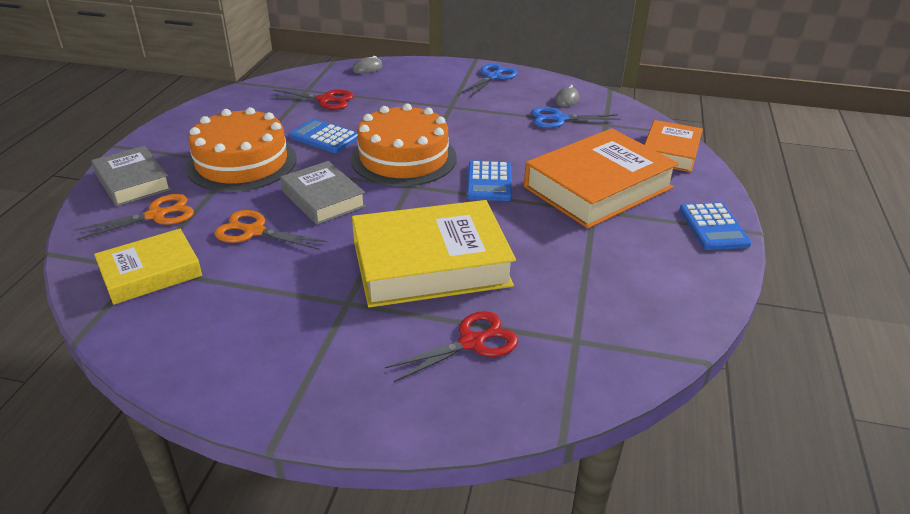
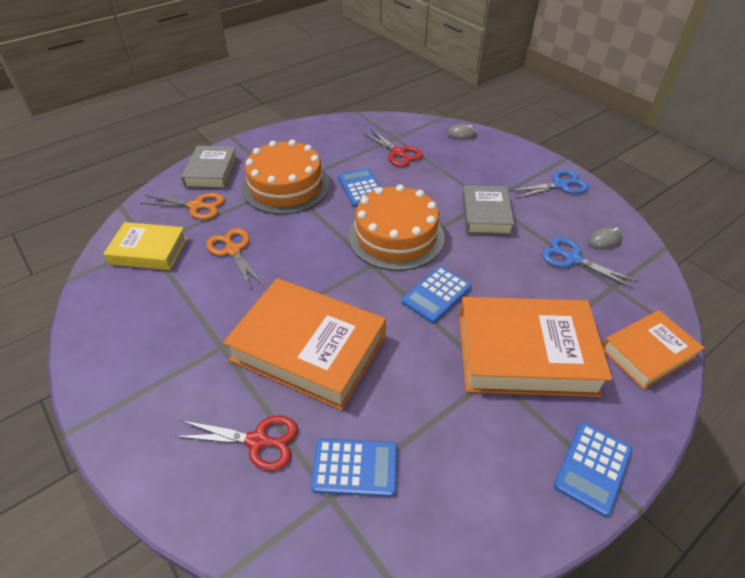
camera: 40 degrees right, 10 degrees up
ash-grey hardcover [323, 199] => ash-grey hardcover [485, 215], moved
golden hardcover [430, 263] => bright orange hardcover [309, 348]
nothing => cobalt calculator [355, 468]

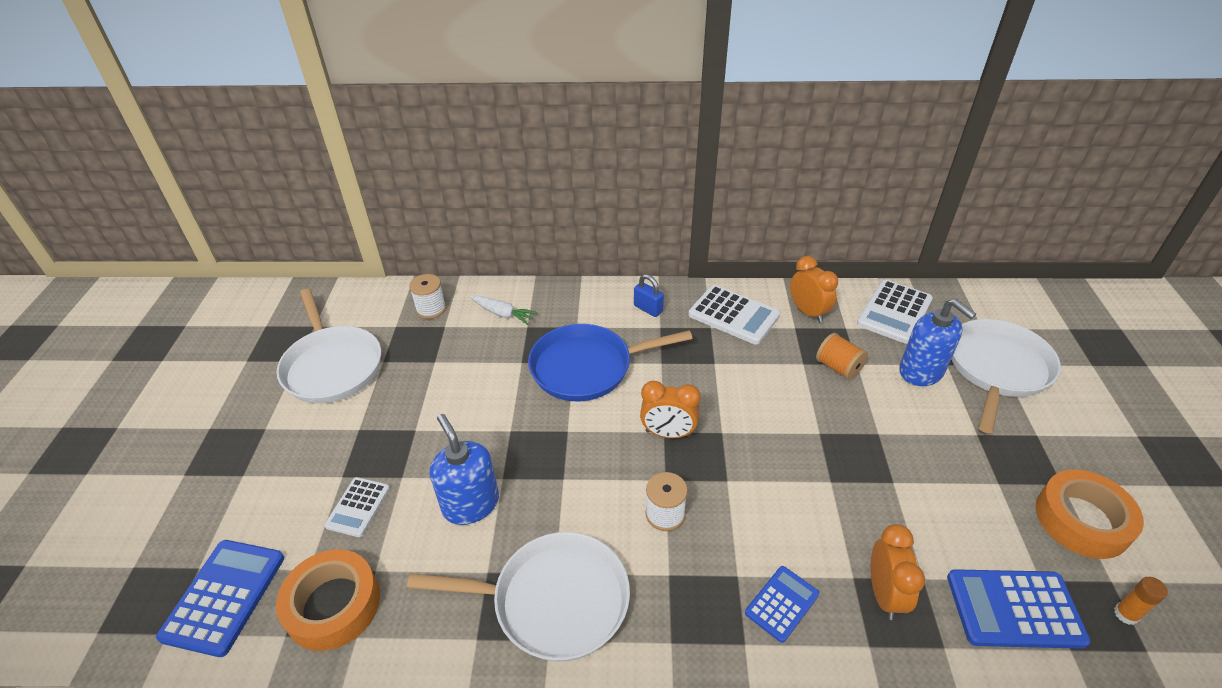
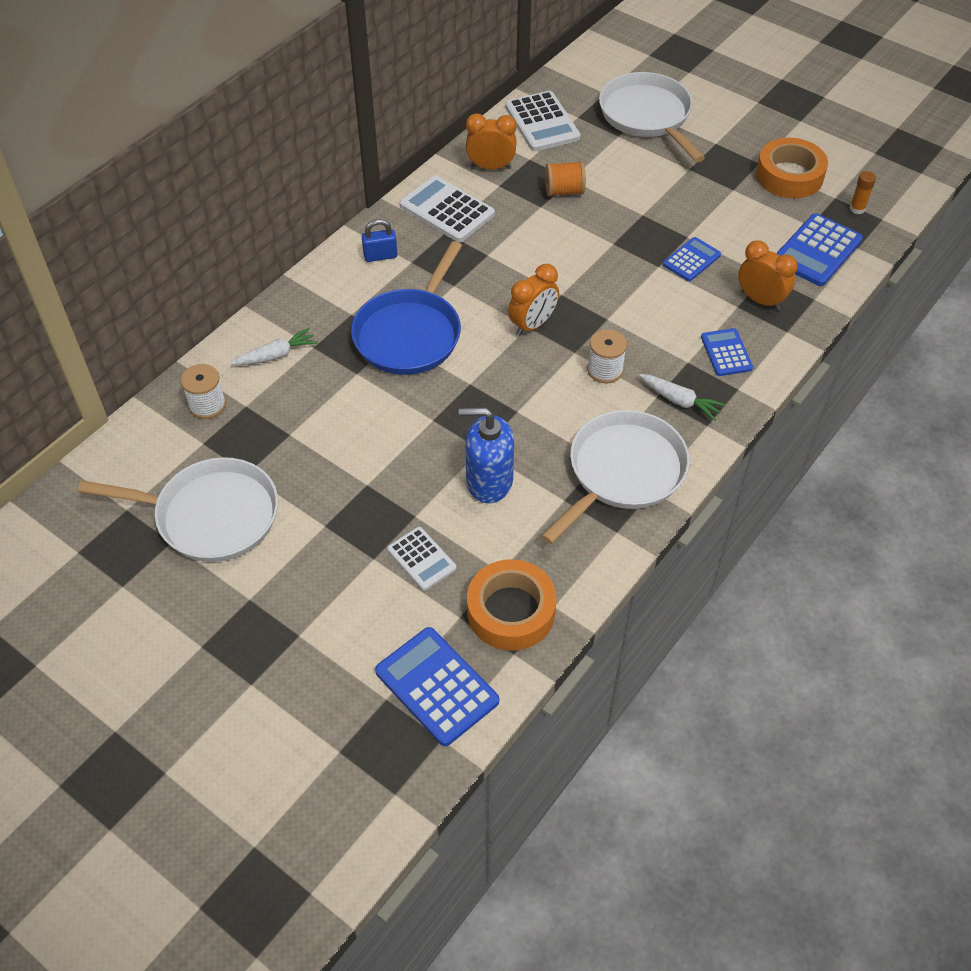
camera: 55 degrees left, 10 degrees up
pure white calculator [733, 315] => pure white calculator [447, 210], 120 degrees counterclockwise
cobalt soap dispenser [921, 372] => nothing
nothing => cobalt calculator [691, 260]
nothing => pure white carrot [680, 401]

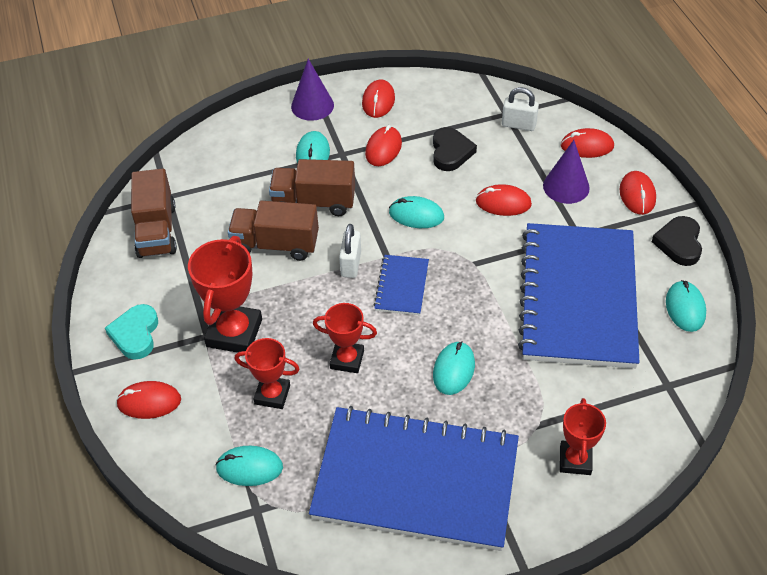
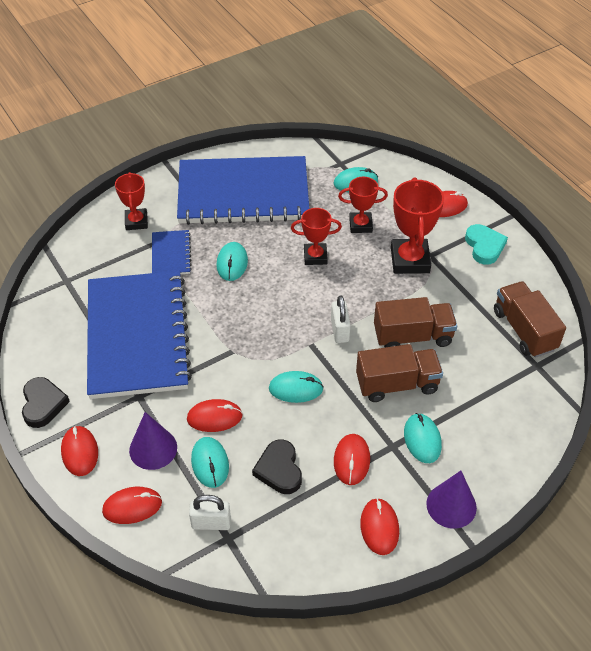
camera: 165 degrees right, 0 degrees up
cobalt exercise book [402, 286] => cobalt exercise book [171, 254], moved
aqua PC mouse [685, 308] => aqua PC mouse [210, 463], moved

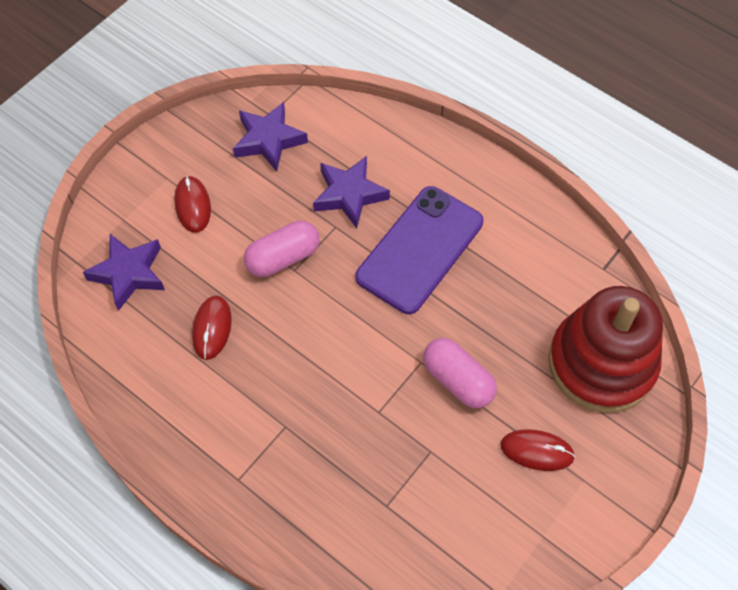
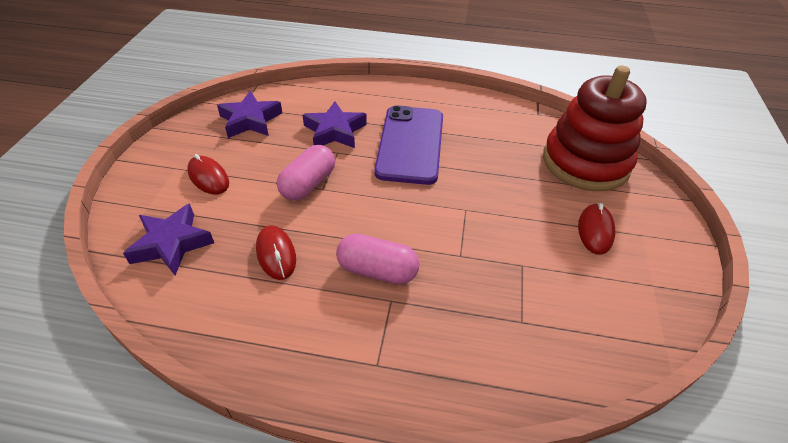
camera: 30 degrees left, 15 degrees down
pink capsule [457, 380] => pink capsule [377, 270], moved
crimson PC mouse [537, 451] => crimson PC mouse [595, 230], 60 degrees counterclockwise

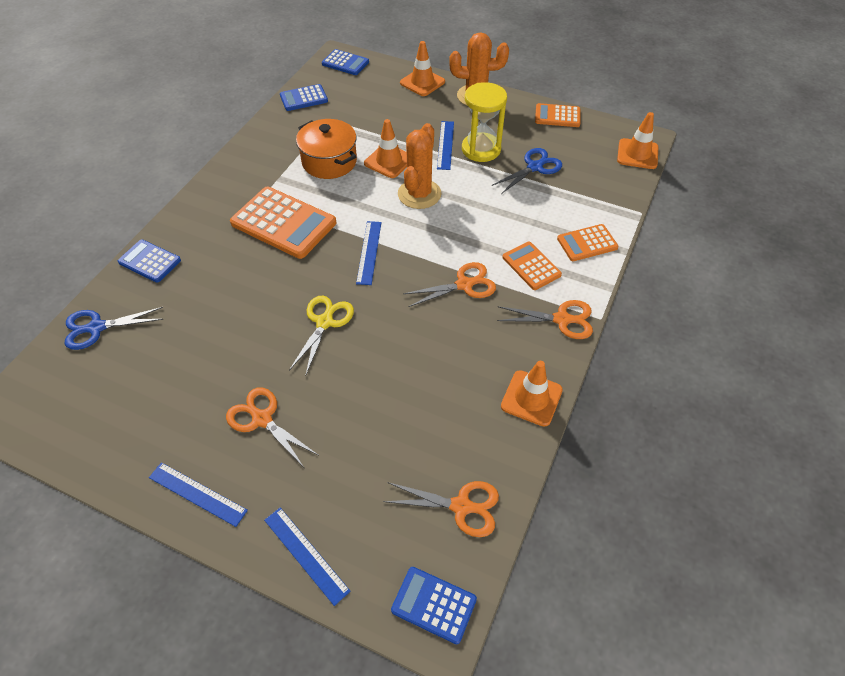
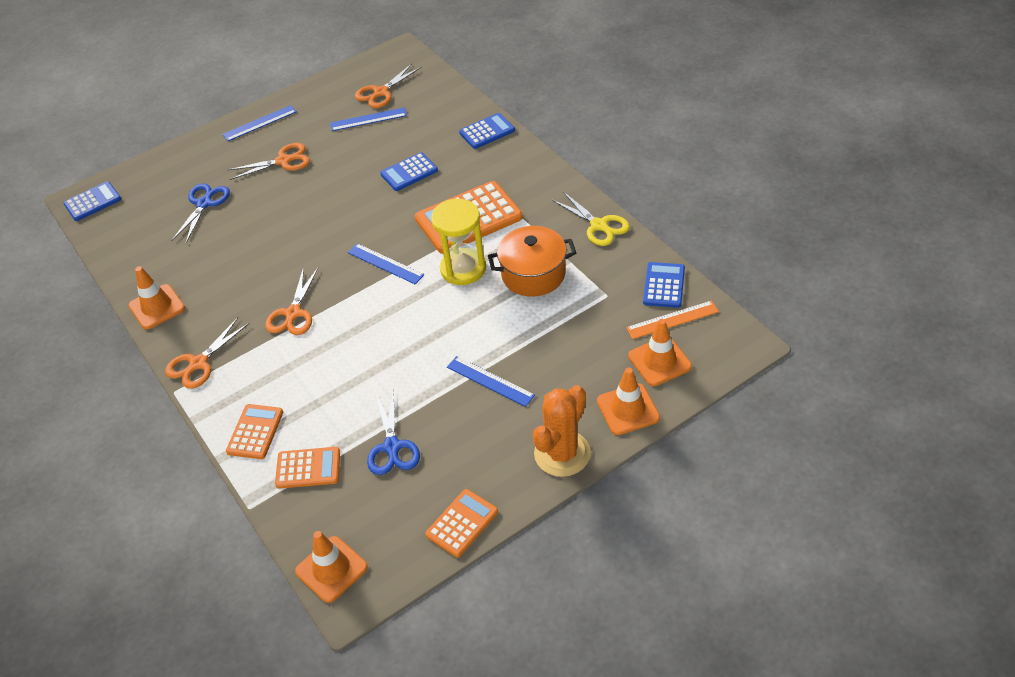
camera: 125 degrees right, 5 degrees down
cobalt calculator [345, 63] => cobalt calculator [409, 172], moved
golden sandglass [481, 149] => golden sandglass [463, 269], moved
bright orange traffic cone [389, 161] => bright orange traffic cone [659, 361], moved
bright orange prickly plant [419, 194] => nothing
bright orange calculator [531, 266] => bright orange calculator [308, 468], moved
golden shears [324, 322] => golden shears [599, 225], moved
cobalt shears [97, 328] => cobalt shears [204, 204], moved
bright orange shears [461, 506] => bright orange shears [381, 92], moved
cobalt straightedge [306, 554] => cobalt straightedge [368, 119], moved
nothing => bright orange straightedge [672, 320]

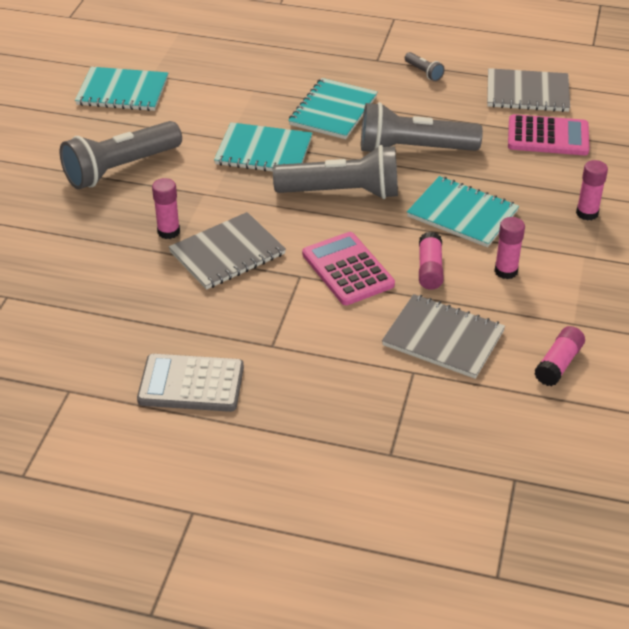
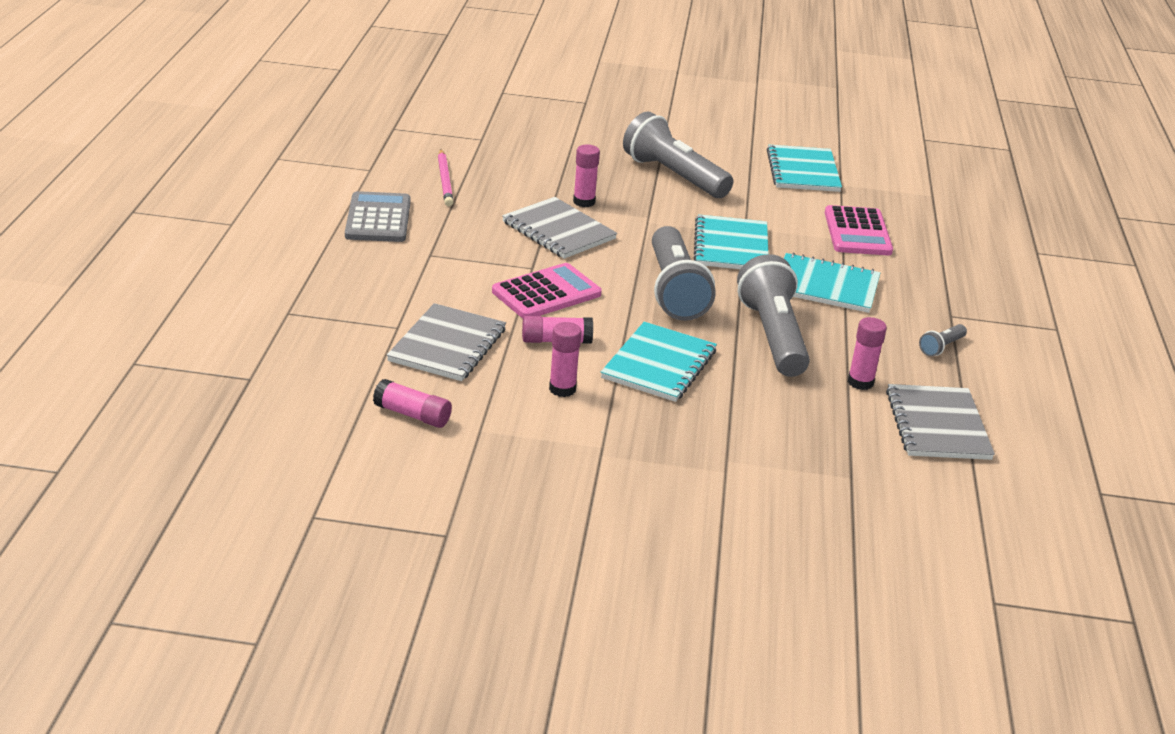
camera: 80 degrees right, 10 degrees down
pink calculator [548, 136] => pink calculator [857, 232], moved
pink glue [587, 213] => pink glue [860, 382], moved
nothing => pink wooden pencil [445, 180]

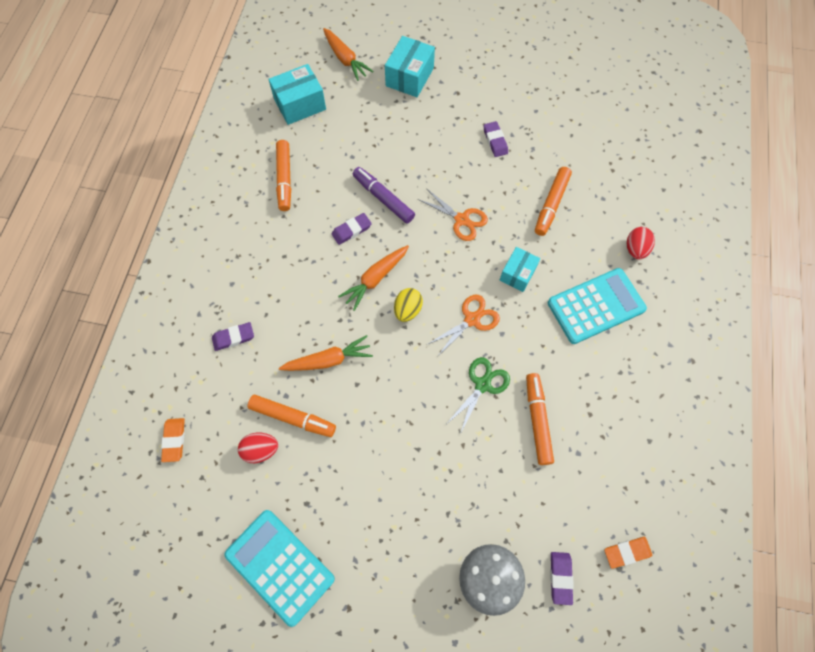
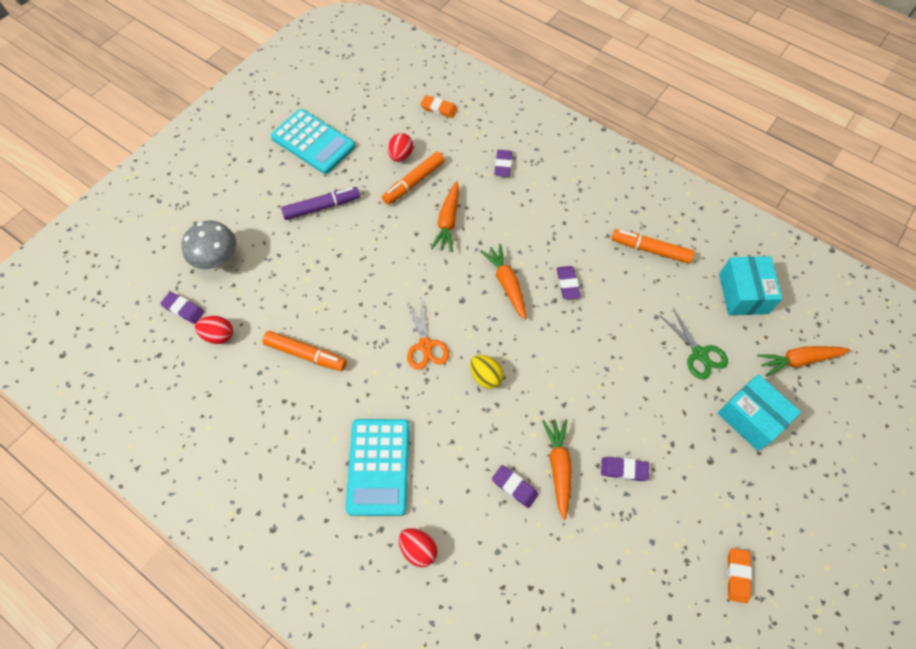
camera: 115 degrees right, 5 degrees down
royal purple marker pen [383, 198] => royal purple marker pen [322, 207], moved
bright orange marker pen [551, 204] => royal purple pencil eraser [514, 487]
bright orange shears [461, 220] => nothing
aqua parcel [517, 274] => nothing
golden egg shape [407, 310] => golden egg shape [485, 376], moved
emerald shears [482, 385] => emerald shears [699, 354], moved
aqua calculator [280, 566] => aqua calculator [313, 142], 60 degrees clockwise
bright orange pencil eraser [626, 552] => bright orange pencil eraser [737, 575], moved
nothing => crimson egg shape [218, 335]
nothing => bright orange carrot [558, 468]

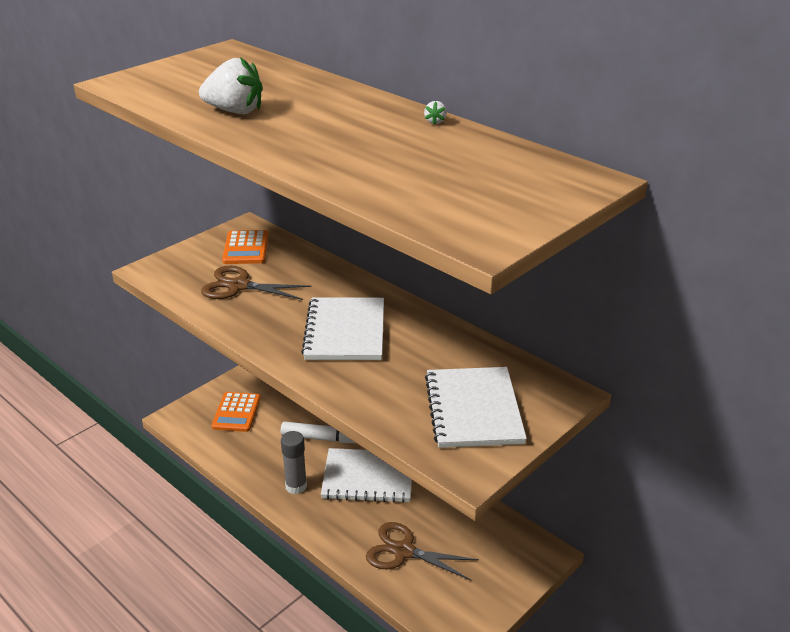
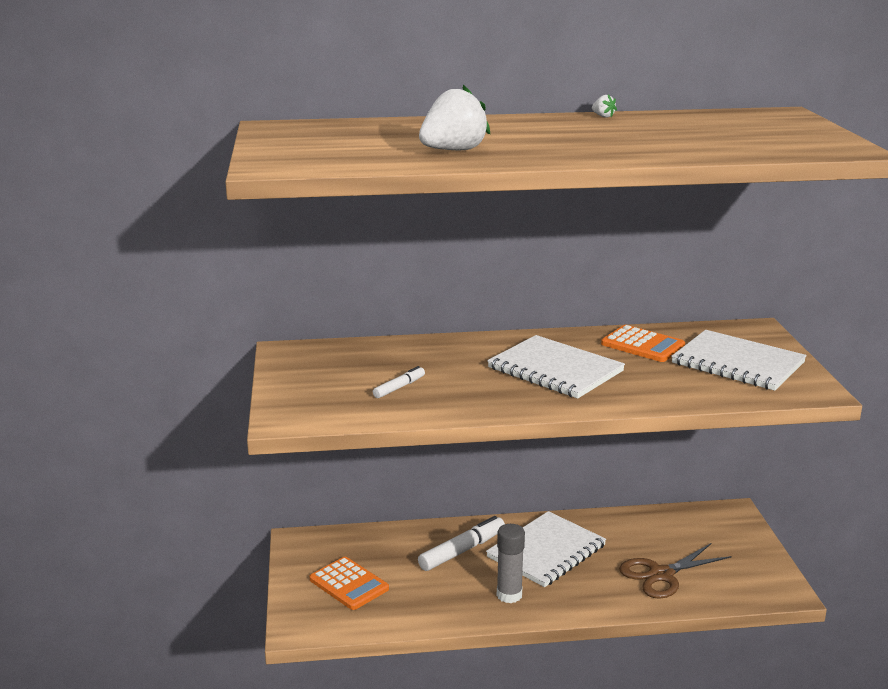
camera: 50 degrees left, 10 degrees down
bright orange calculator [246, 248] => bright orange calculator [642, 345], moved
russet shears [239, 286] => pure white marker pen [399, 387]

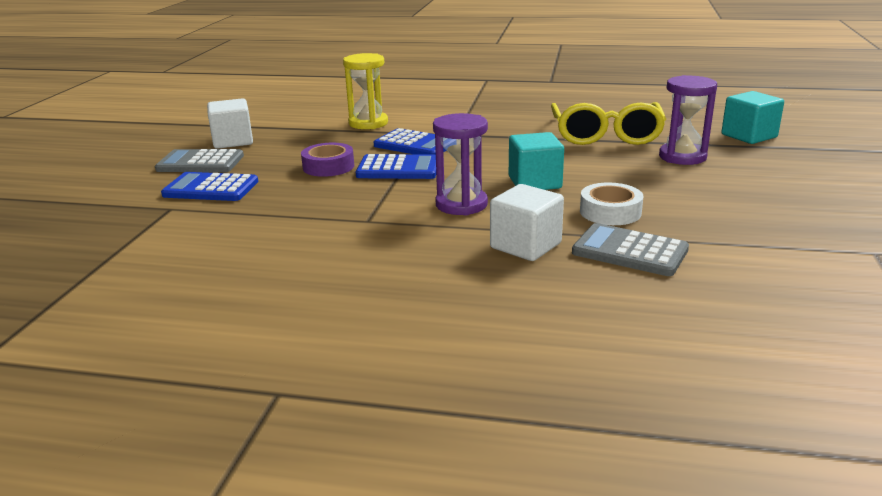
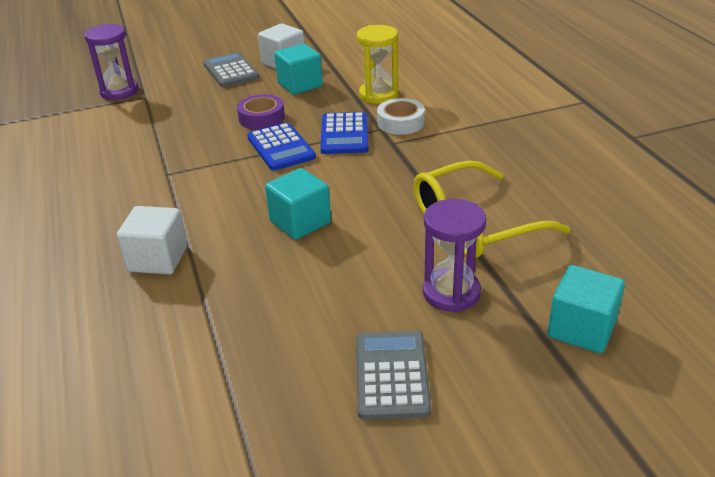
camera: 60 degrees right, 10 degrees up
royal purple sandglass [461, 204] => royal purple sandglass [119, 91], moved
cobalt calculator [211, 188] => nothing
pure white tape [610, 212] => pure white tape [400, 122], moved
ash-grey calculator [629, 251] => ash-grey calculator [392, 375], moved
nothing => aqua cube [300, 85]

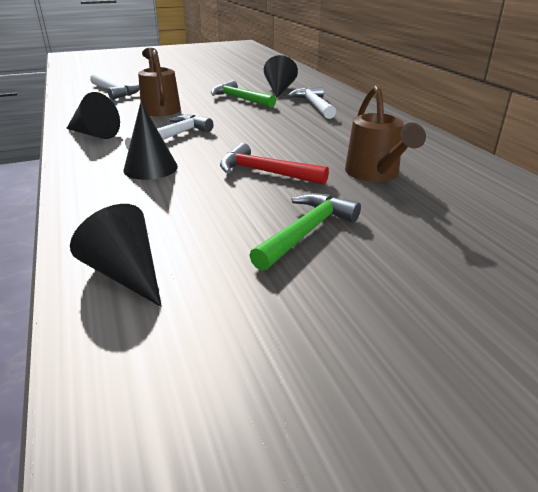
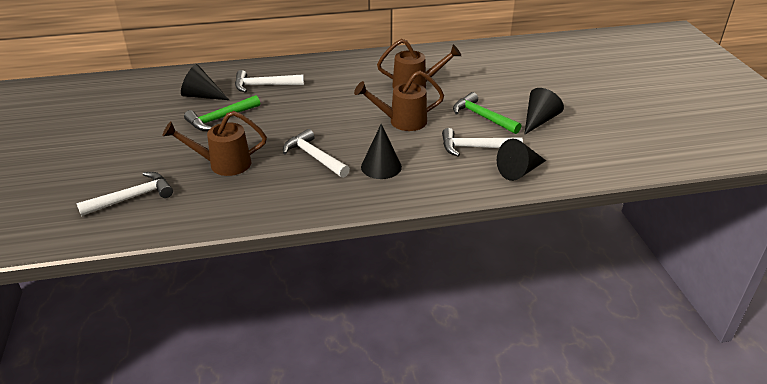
camera: 80 degrees left, 5 degrees up
black cone [94, 134] => black cone [539, 120], moved
crimson carpenter's hammer [265, 172] => russet sprinkling can [402, 121]
nothing => pure white carpenter's hammer [475, 148]

